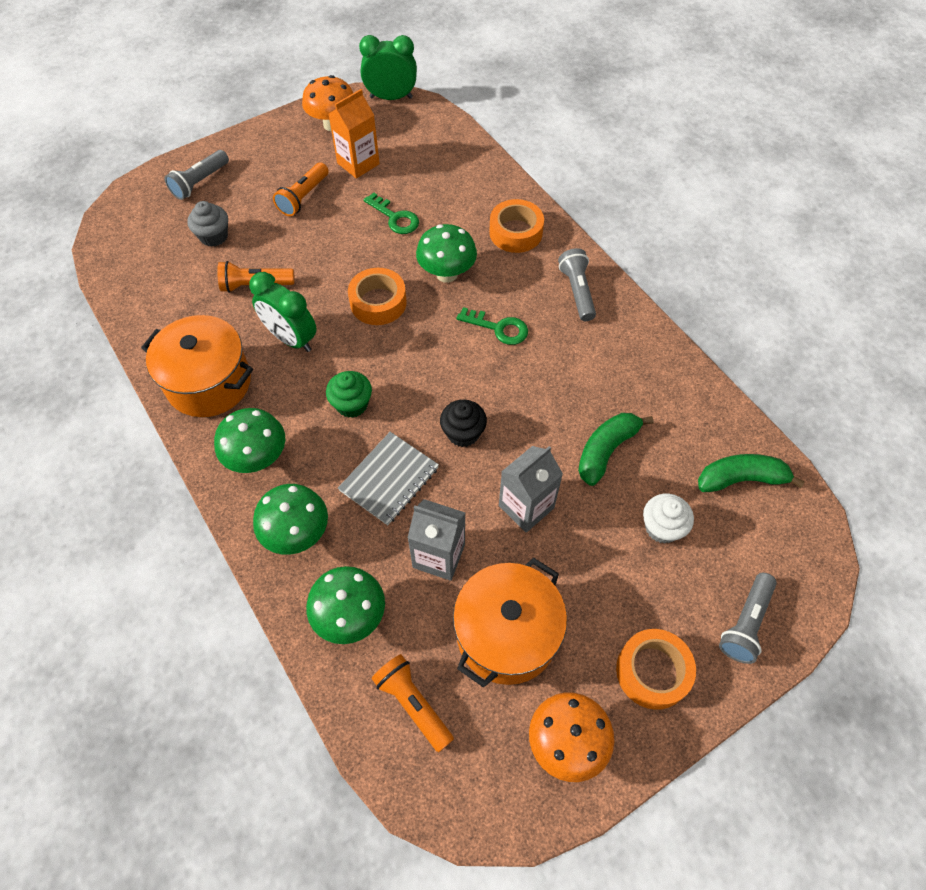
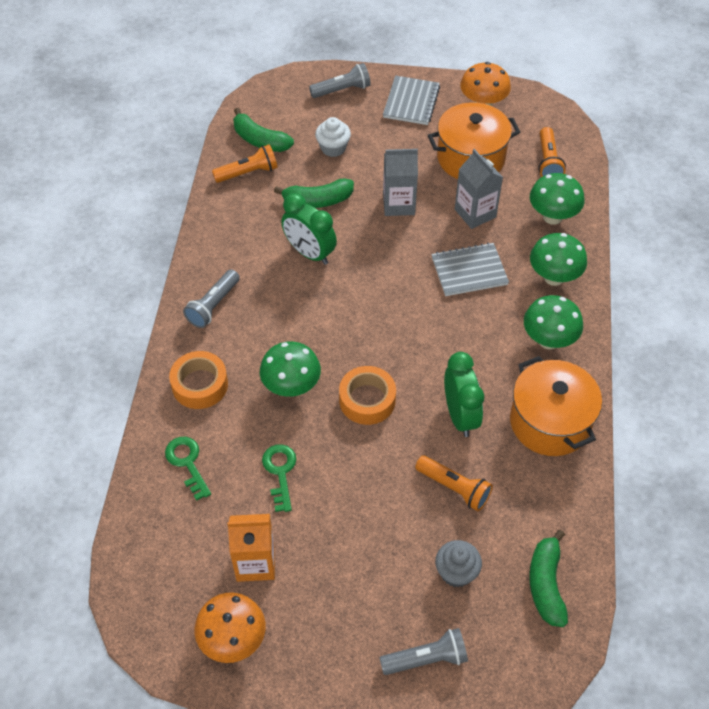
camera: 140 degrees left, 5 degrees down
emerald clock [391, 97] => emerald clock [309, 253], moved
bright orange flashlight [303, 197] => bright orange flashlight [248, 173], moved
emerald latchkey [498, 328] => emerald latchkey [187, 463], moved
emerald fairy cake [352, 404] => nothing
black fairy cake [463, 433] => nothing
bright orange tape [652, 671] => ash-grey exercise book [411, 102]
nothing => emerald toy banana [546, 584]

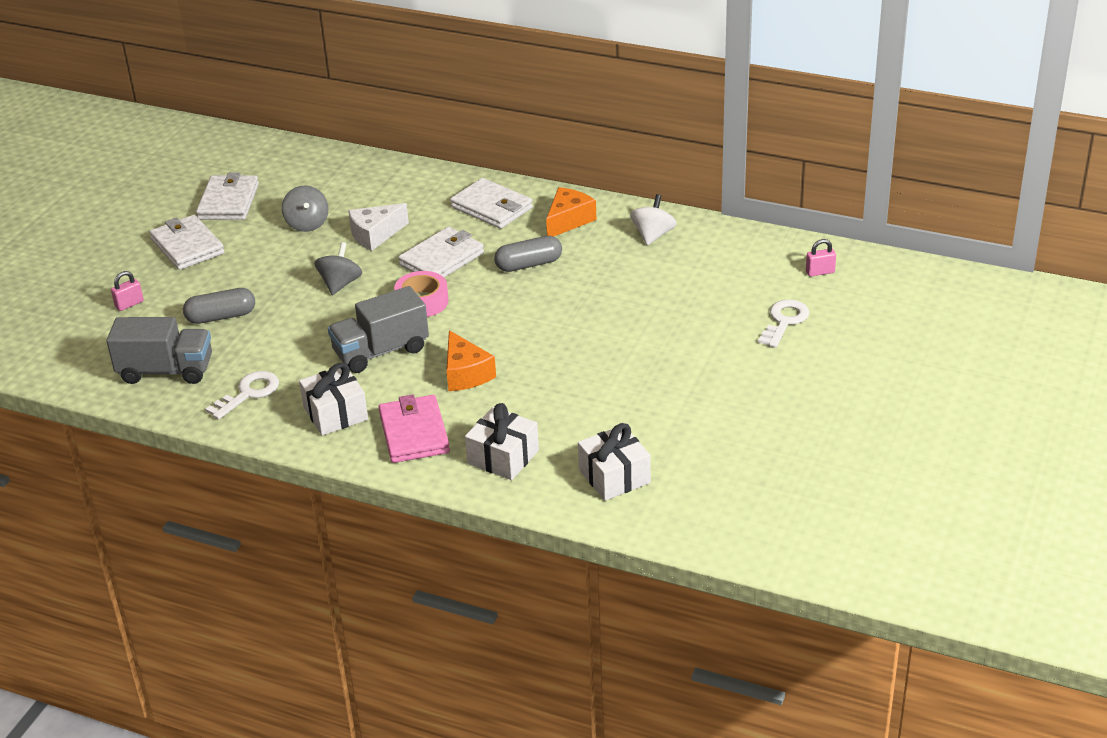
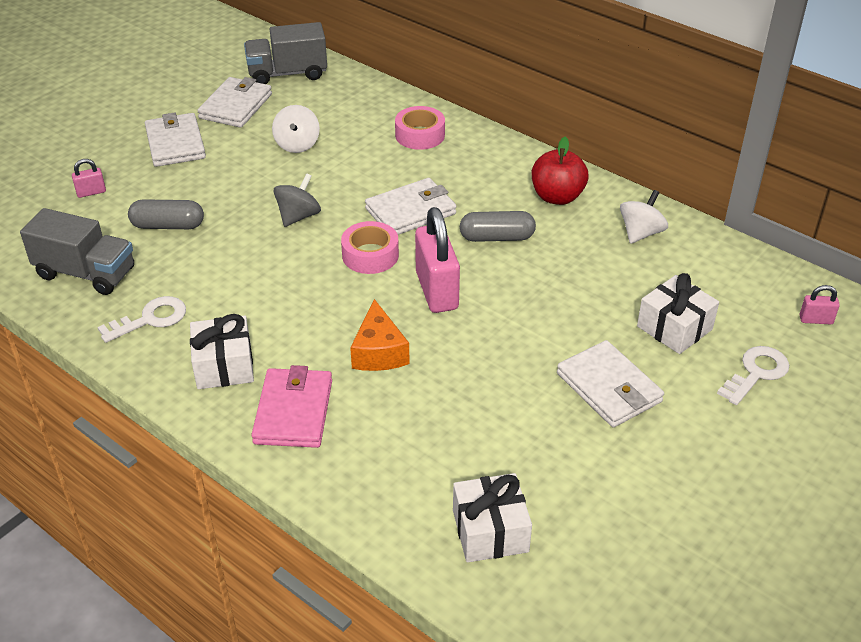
camera: 15 degrees right, 5 degrees up
pure white billfold [492, 207] => pure white billfold [609, 388], moved
ash-grey spinning top [307, 224] => pure white spinning top [297, 144]
bright orange cheese wedge [568, 221] => crimson apple [557, 197]
pure white cheese wedge [375, 235] => nothing
ash-grey truck [381, 351] => ash-grey truck [287, 74], moved
pure white wrapped gift [503, 457] => pure white wrapped gift [674, 328], moved
nothing => pink tape [420, 135]
nothing => pink small lock [436, 291]

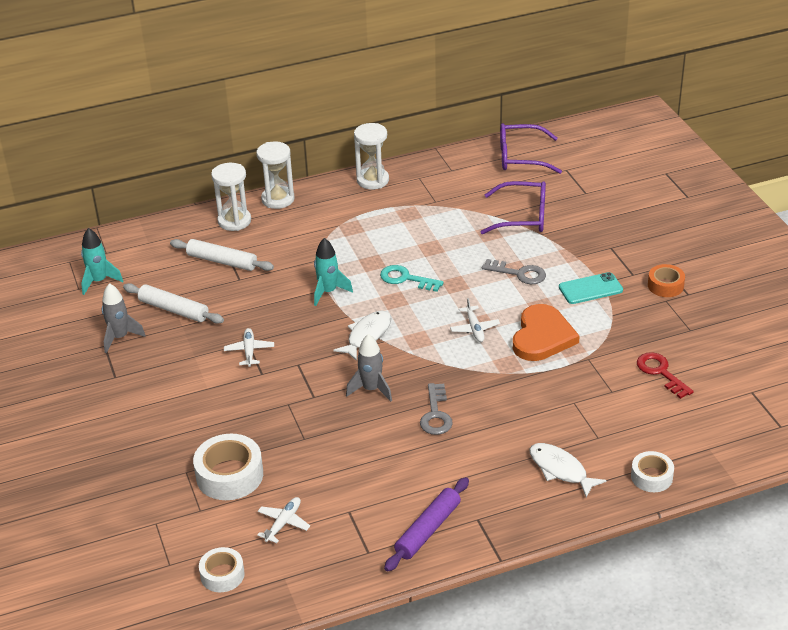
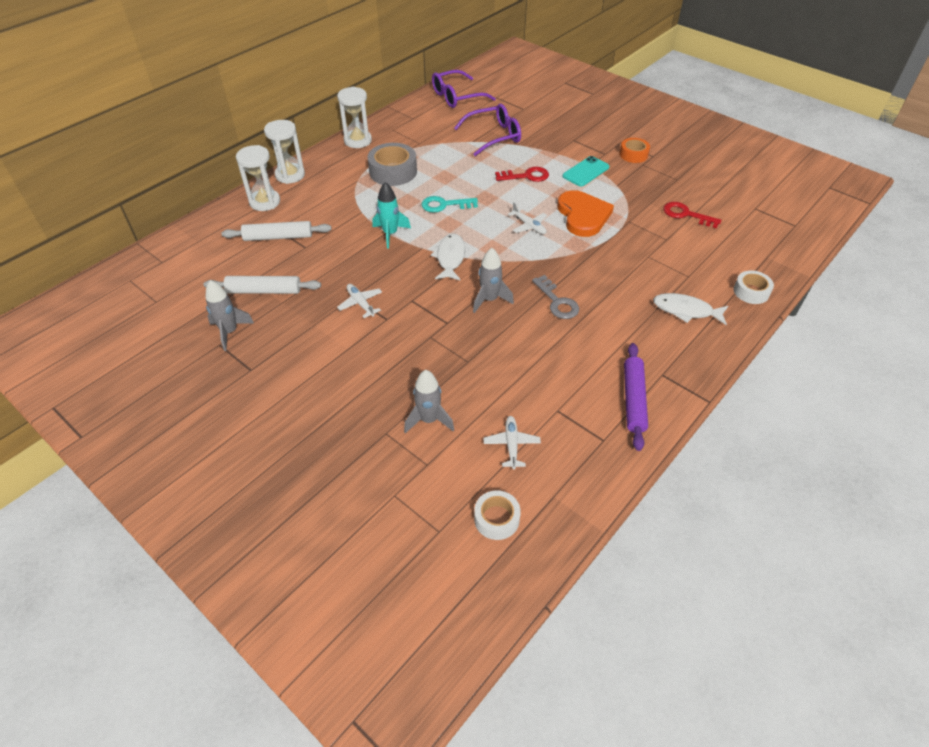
camera: 30 degrees left, 10 degrees up
aqua toy rocket [99, 281] => nothing
ash-grey latchkey [519, 273] => crimson latchkey [526, 176]
pure white tape [229, 475] => ash-grey toy rocket [429, 420]
nothing => ash-grey tape [393, 171]

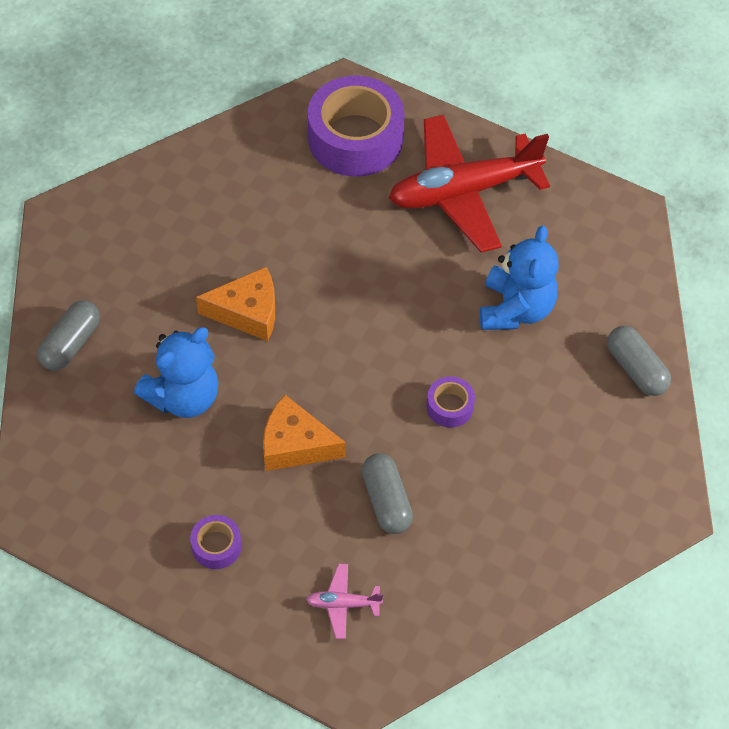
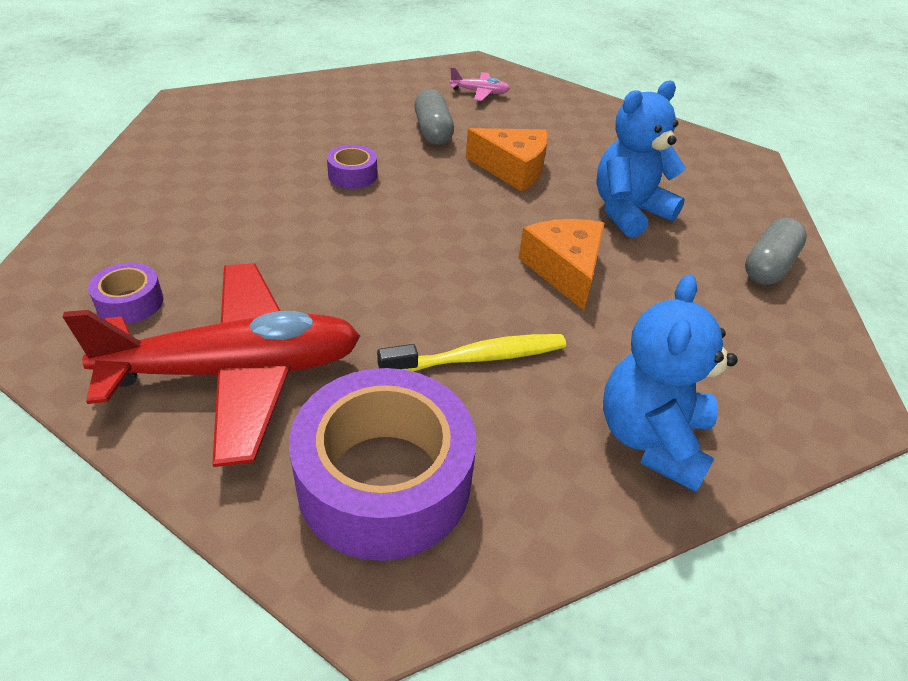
camera: 175 degrees left, 15 degrees down
cobalt teddy [515, 309] => cobalt teddy [652, 439], moved
bright orange cheese wedge [248, 312] => bright orange cheese wedge [564, 270], 75 degrees clockwise
ash-grey capsule [636, 369] => nothing
royal purple tape [216, 546] => royal purple tape [130, 302], moved
nothing => golden dental brush [479, 358]

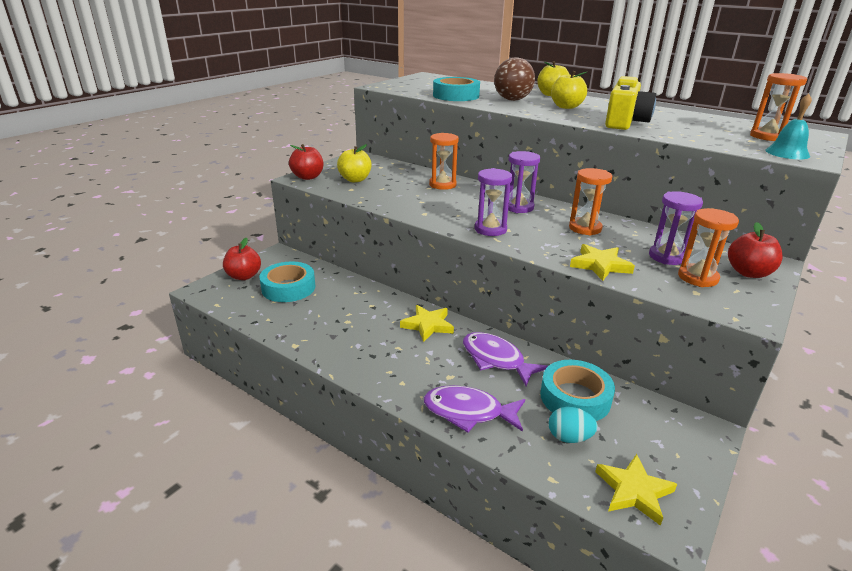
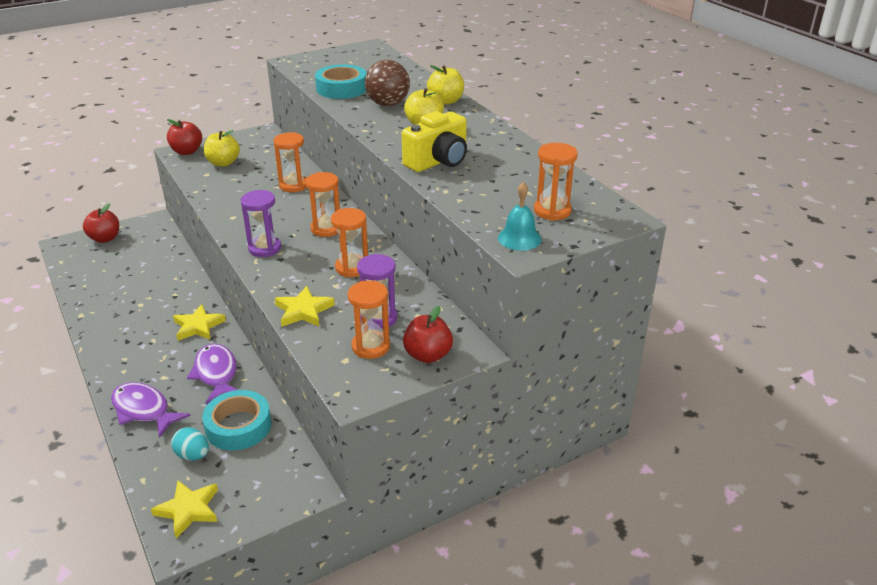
camera: 25 degrees right, 5 degrees up
royal purple sandglass [518, 207] => bright orange sandglass [326, 229]
aqua tape [288, 288] => nothing

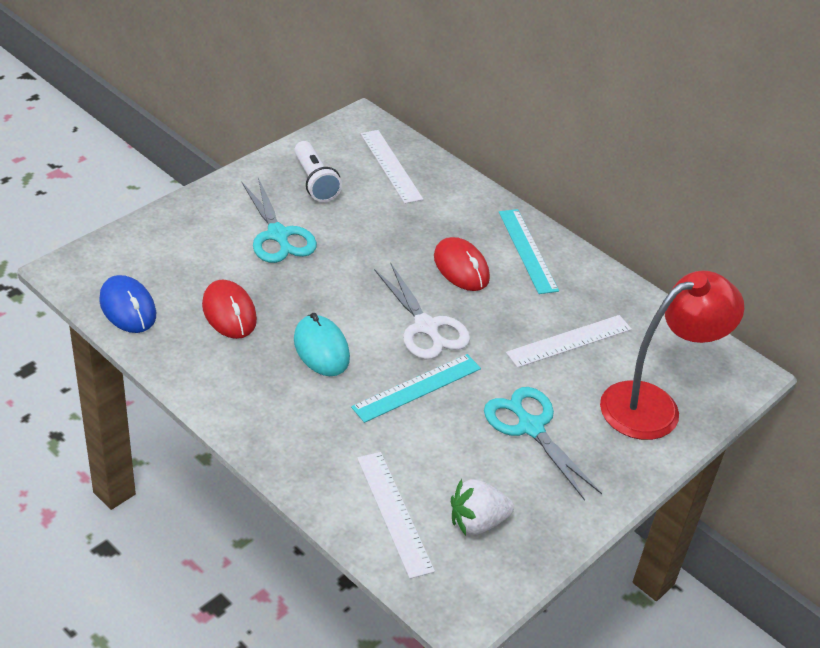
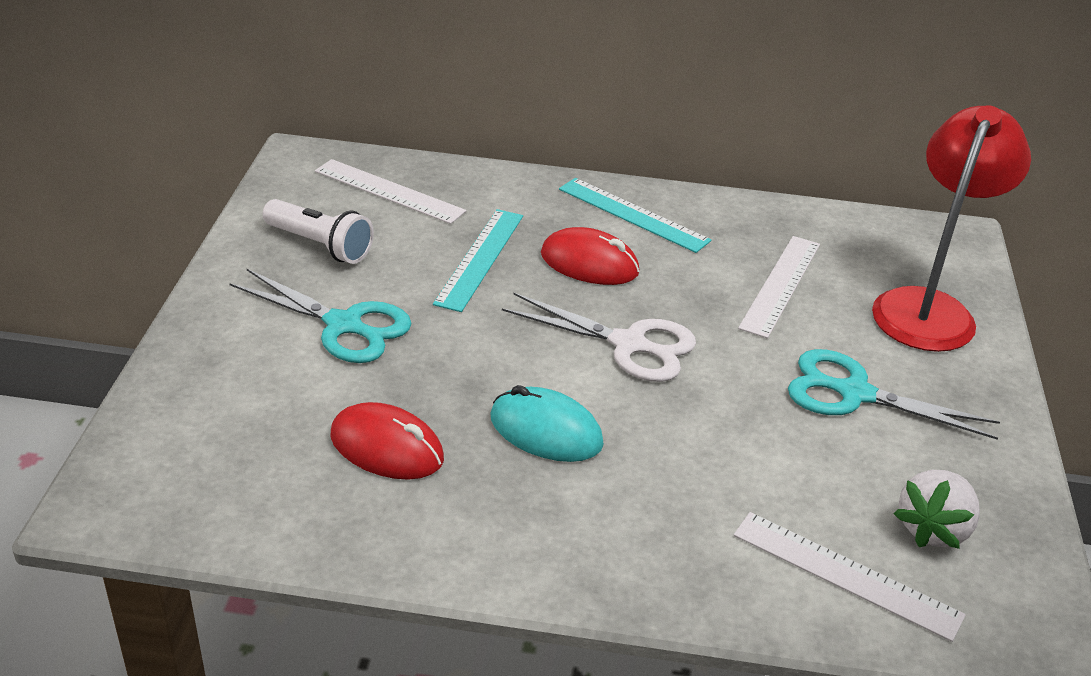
camera: 35 degrees left, 5 degrees down
cobalt PC mouse [128, 308] => nothing
aqua straightedge [417, 388] => aqua straightedge [480, 258], moved

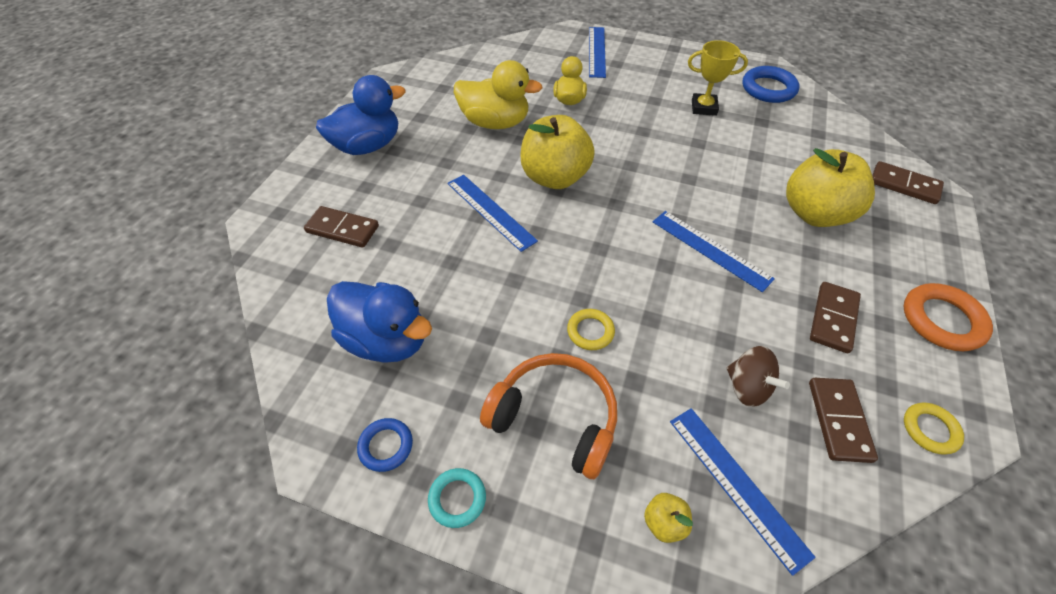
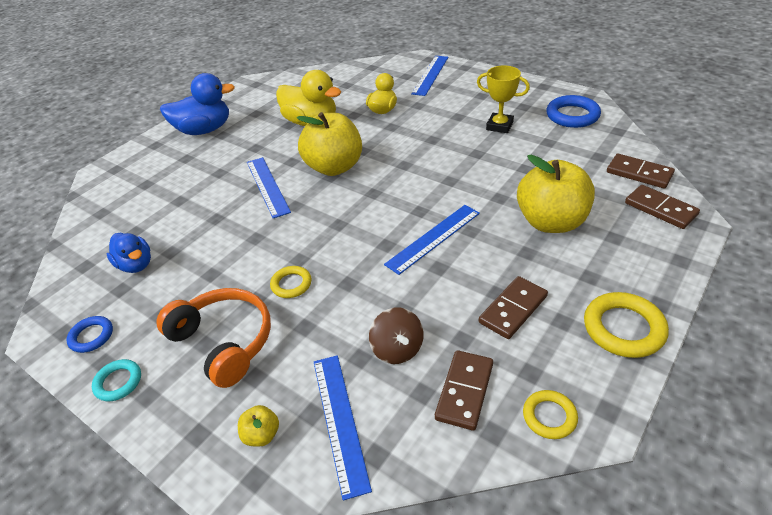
camera: 20 degrees right, 10 degrees down
russet domino [342, 229] => russet domino [639, 173], moved
cobalt straightedge [710, 249] => cobalt straightedge [433, 238], 75 degrees clockwise
cobalt toy duck [386, 339] => cobalt toy duck [136, 265], x0.62
bright orange ring [942, 320] => golden ring [623, 328]

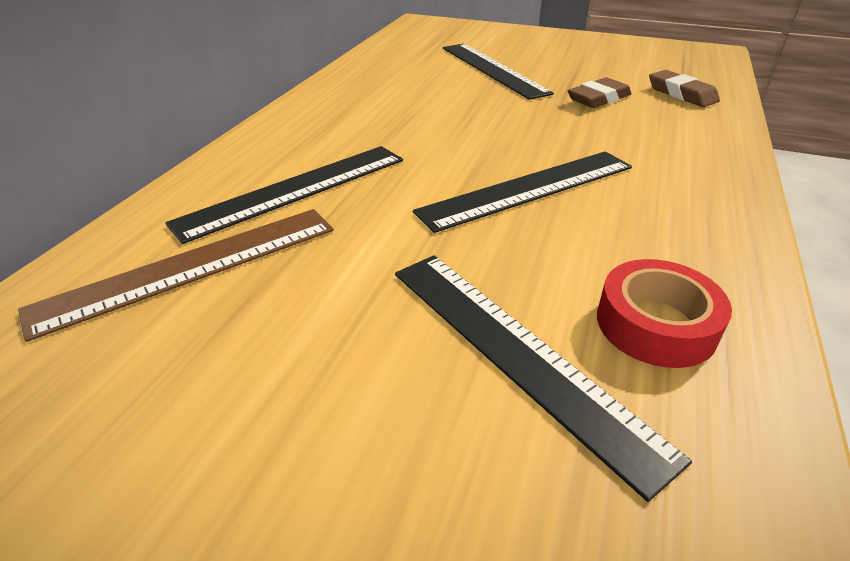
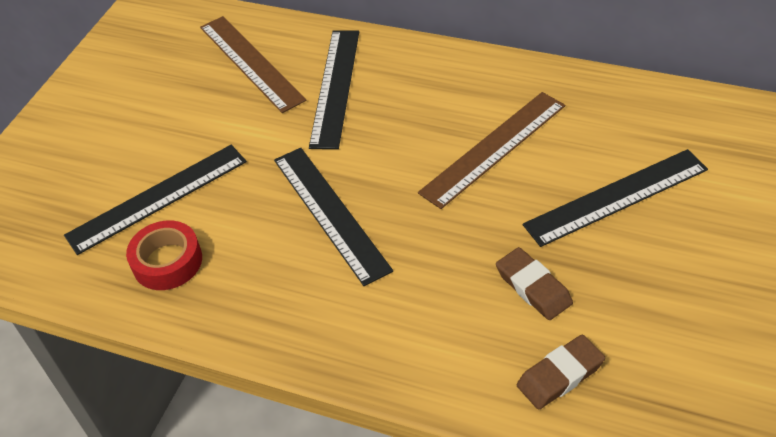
camera: 95 degrees right, 10 degrees up
black straightedge [295, 190] => black straightedge [335, 87], 45 degrees clockwise
nothing => russet straightedge [494, 148]

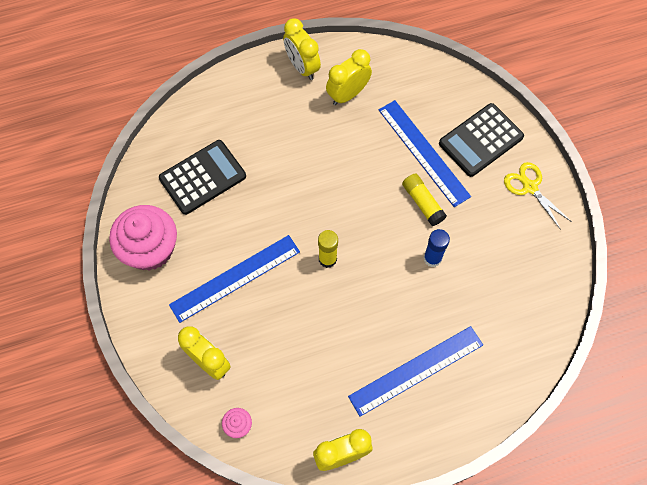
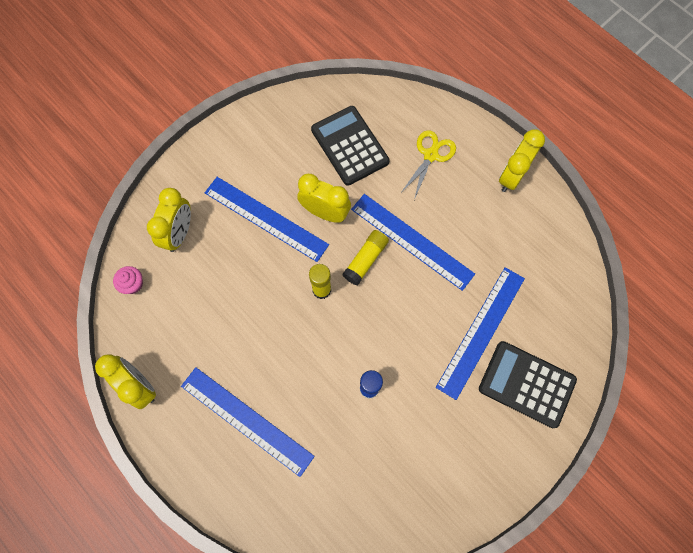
camera: 65 degrees right, 5 degrees up
golden clock [348, 94] => golden clock [325, 212], moved
black calculator [202, 177] => black calculator [349, 146], 150 degrees counterclockwise
golden shears [530, 187] => golden shears [430, 155], moved
golden glue [422, 203] => golden glue [365, 260], moved
pink fairy cake [150, 249] => nothing
nothing => cobalt straightedge [412, 241]

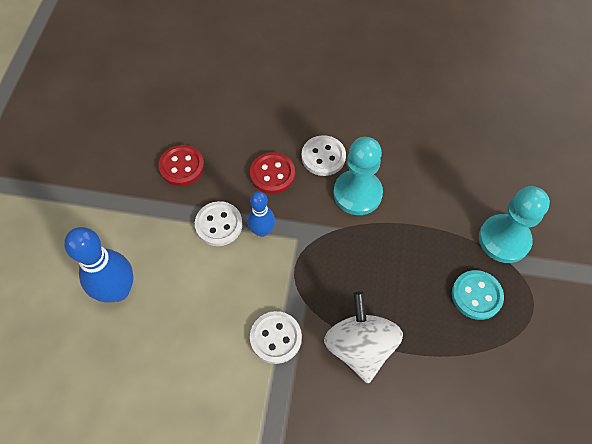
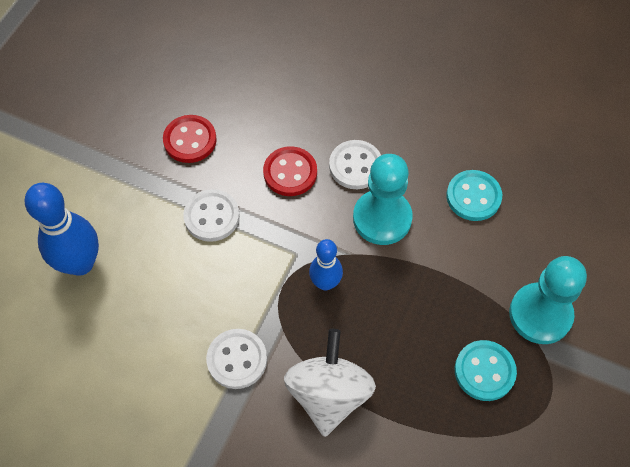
camera: 15 degrees right, 0 degrees up
cobalt skittle [262, 230] => cobalt skittle [325, 283], moved
nothing => aqua sewing button [473, 197]

